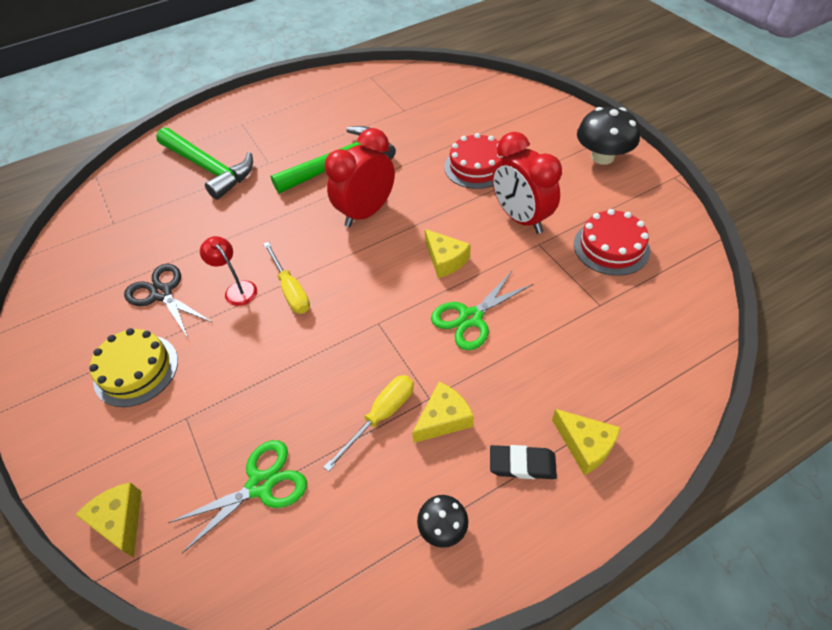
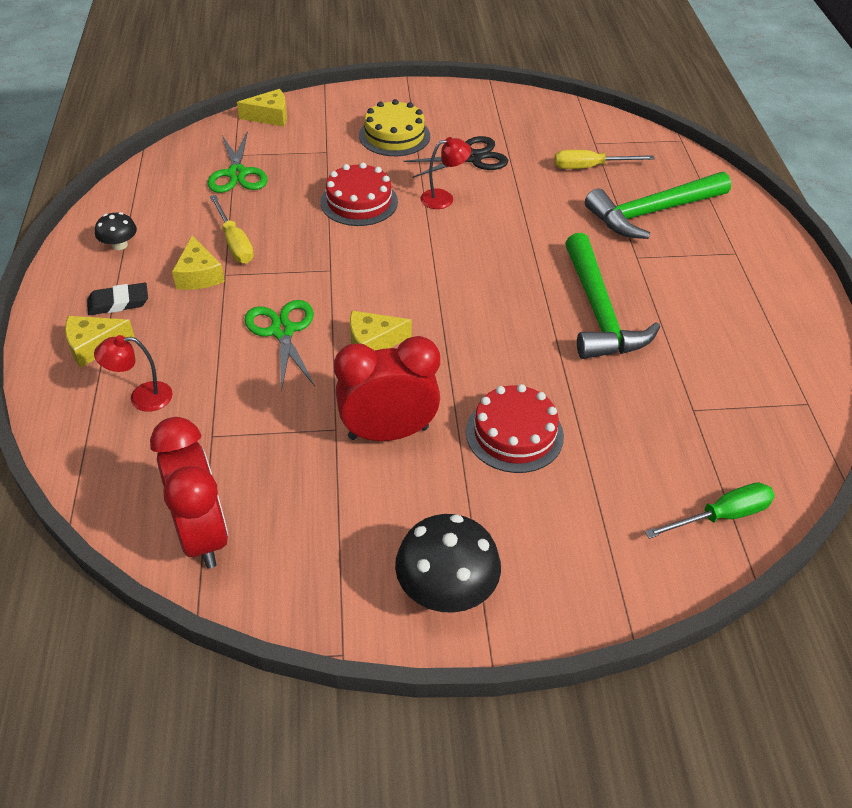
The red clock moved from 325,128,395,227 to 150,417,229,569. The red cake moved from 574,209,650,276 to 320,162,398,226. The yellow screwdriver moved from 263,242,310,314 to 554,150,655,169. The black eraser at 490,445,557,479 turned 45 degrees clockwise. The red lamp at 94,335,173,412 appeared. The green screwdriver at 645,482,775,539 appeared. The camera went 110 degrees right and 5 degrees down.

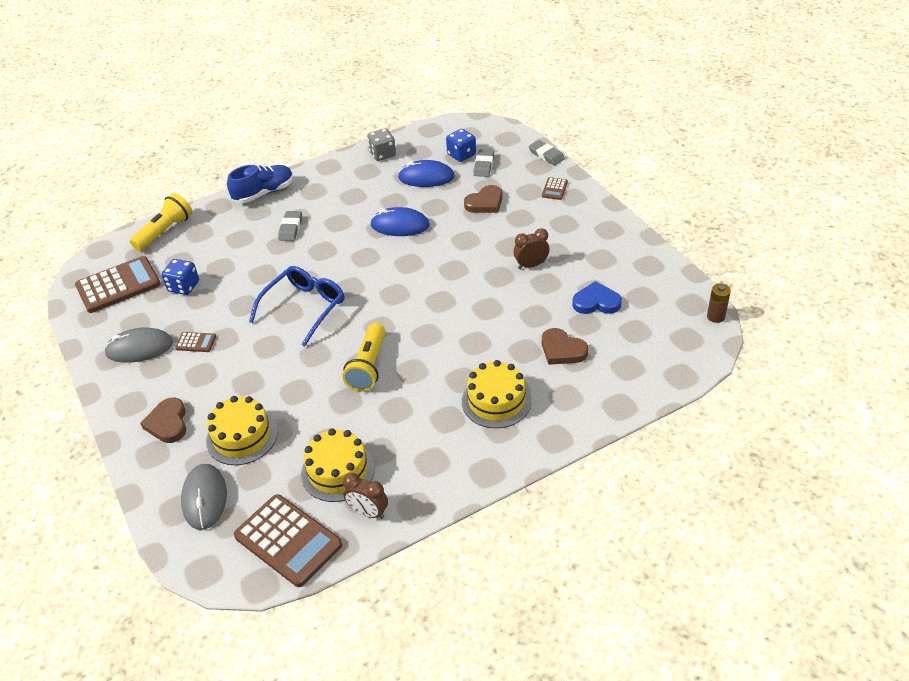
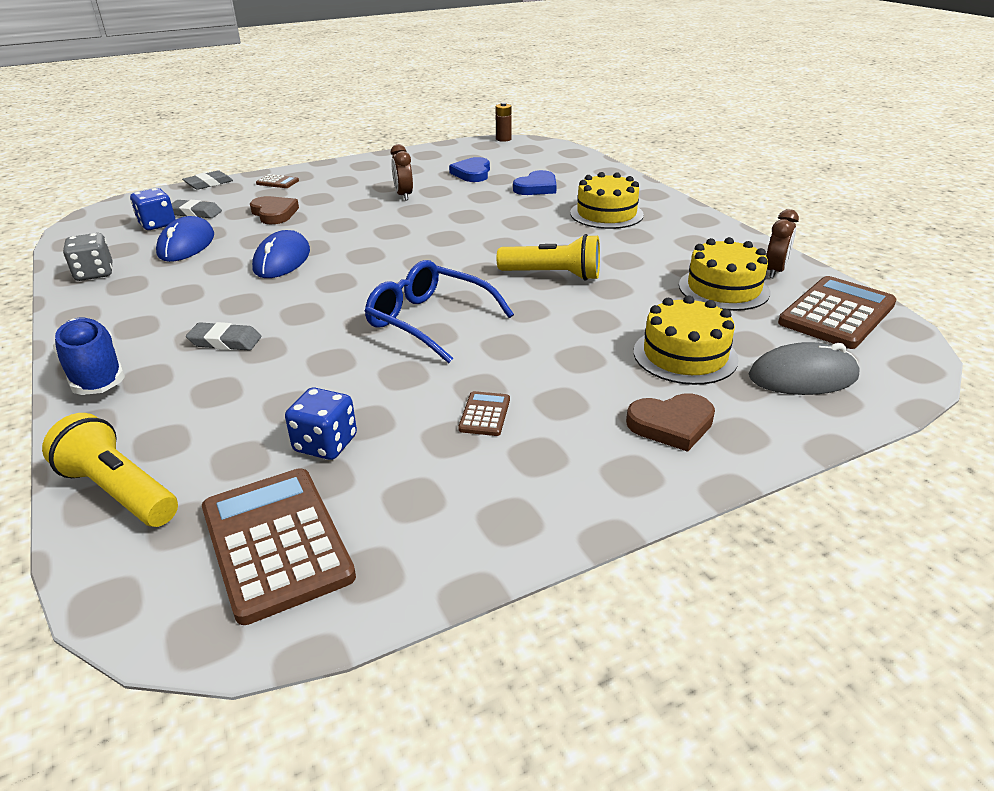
The grey mouse at 104,327,173,363 disappeared. The brown heart at 542,328,588,365 became the blue heart at 513,170,557,195. The camera went 90 degrees left and 10 degrees down.

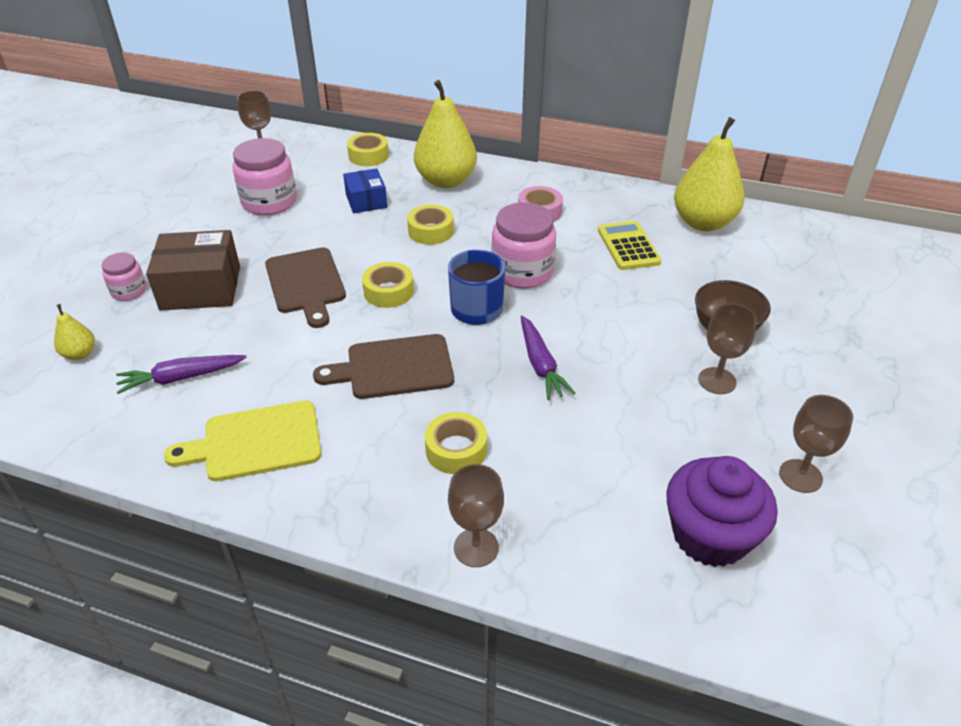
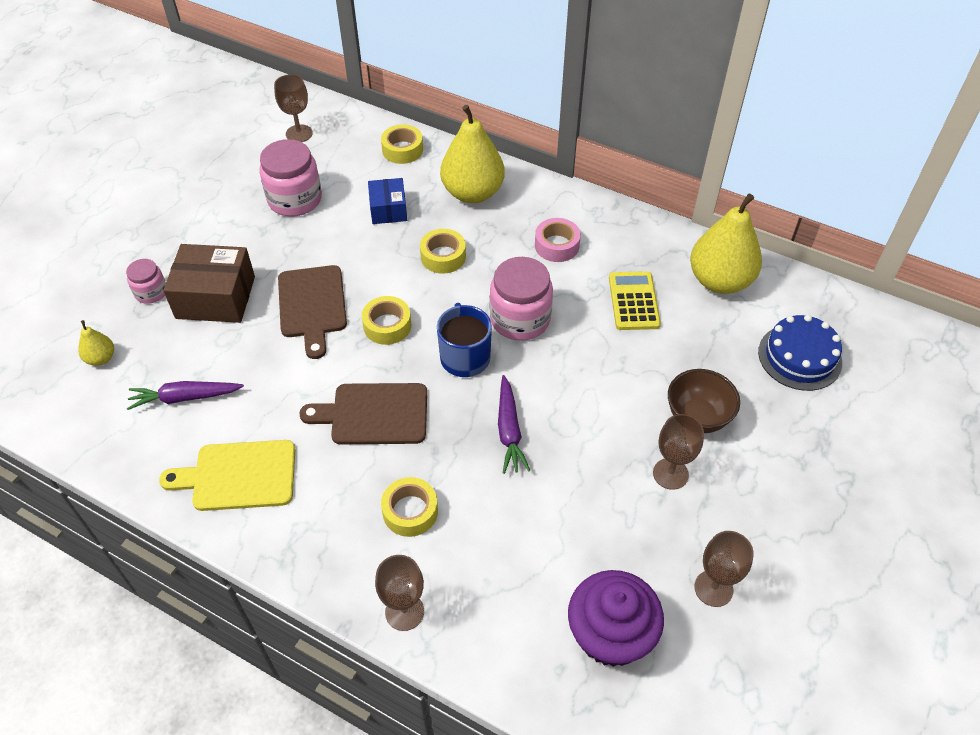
The blue cake at 758,315,842,391 appeared. The camera went 10 degrees right and 10 degrees up.

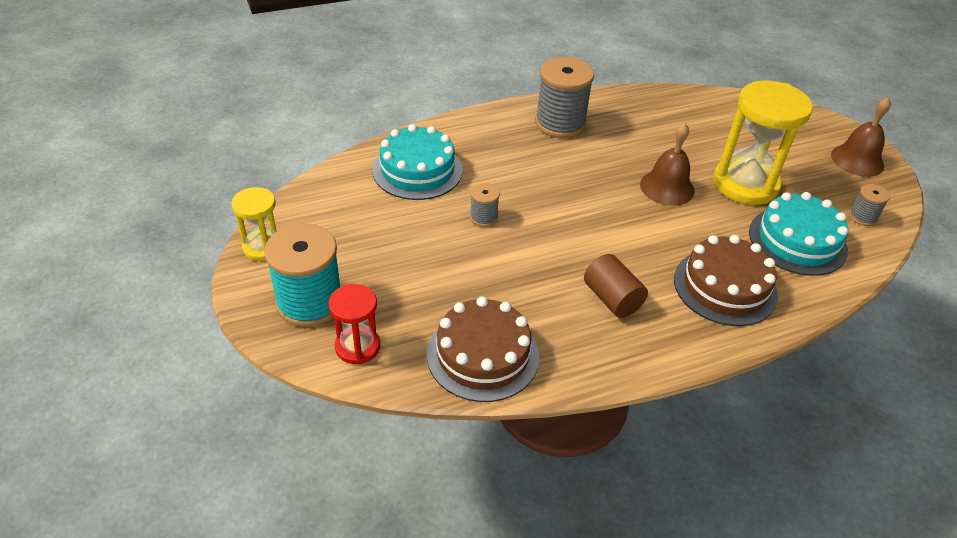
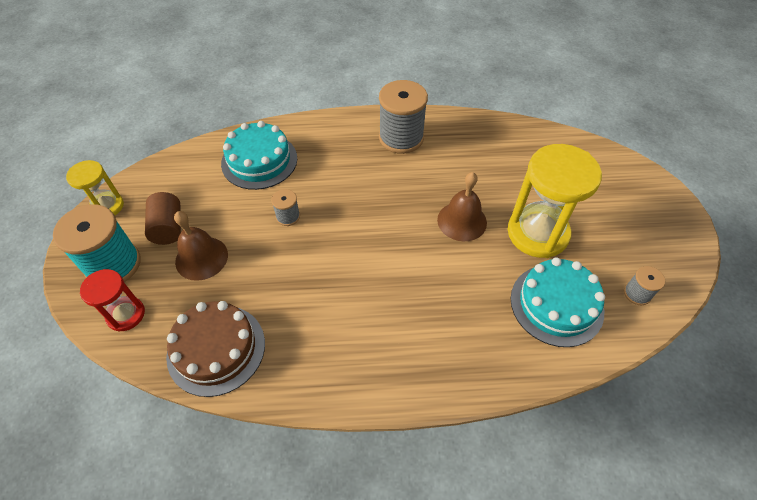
The brown bell moved from 831,97,891,177 to 174,211,228,281. The brown cake at 674,235,778,326 disappeared. The brown cylinder moved from 584,254,648,318 to 145,192,181,245. The camera went 20 degrees right and 10 degrees up.

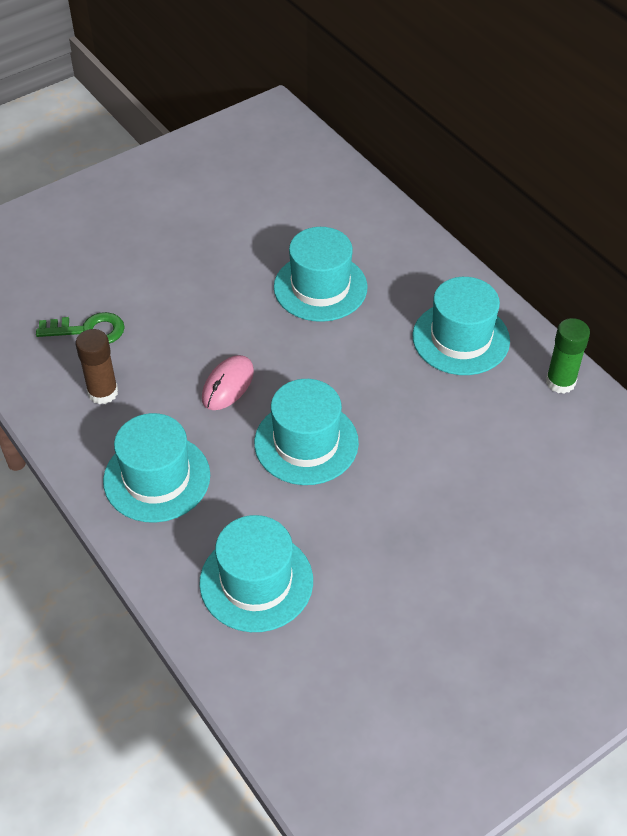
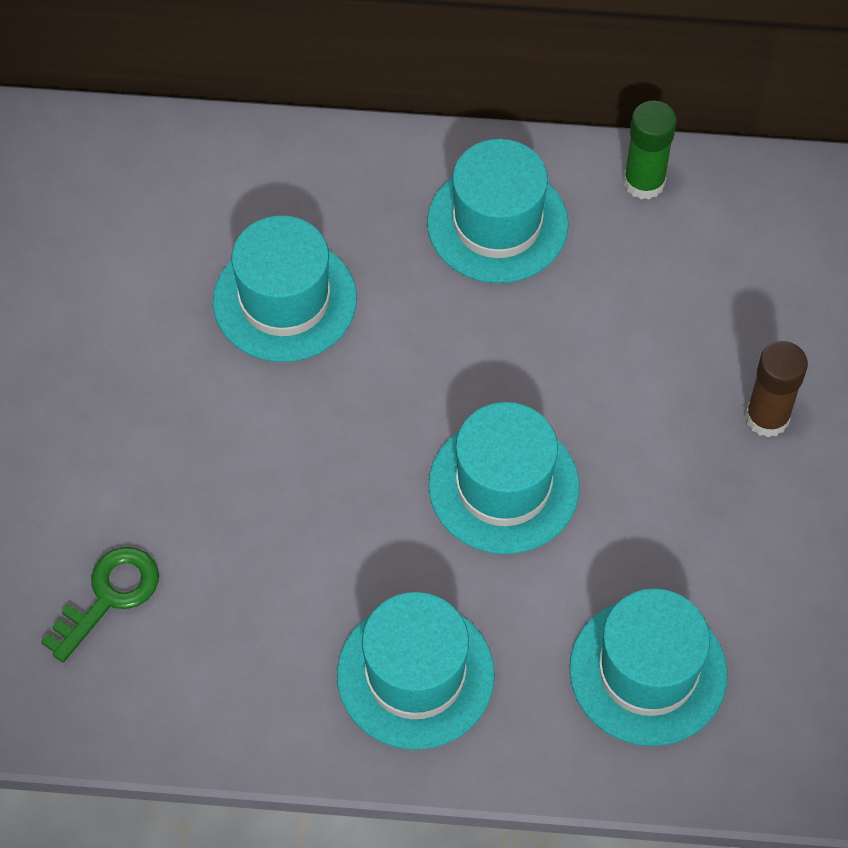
The brown glue stick moved from 76,329,118,404 to 745,341,808,437. The pink mouse at 202,355,254,410 disappeared. The camera went 50 degrees left and 10 degrees up.

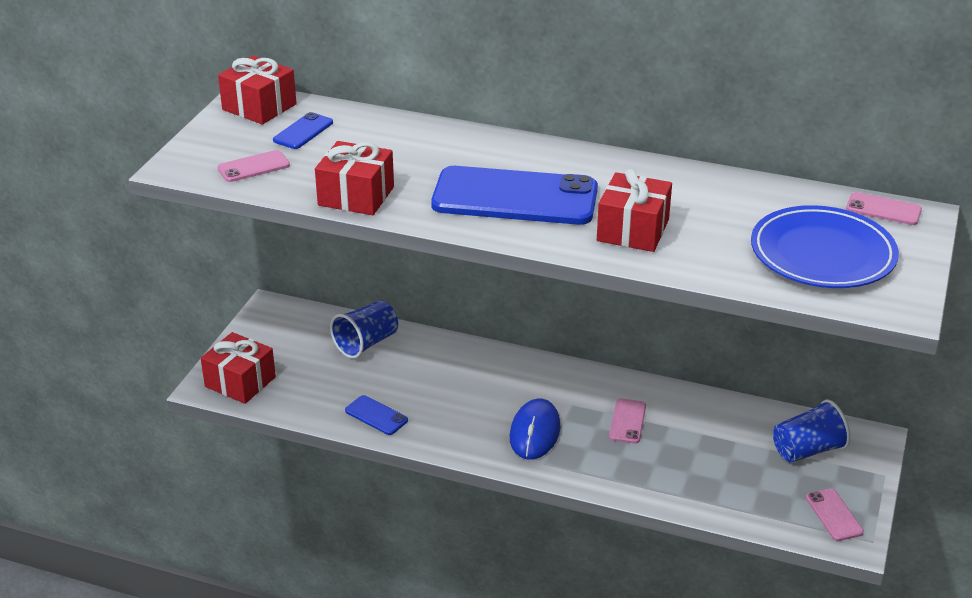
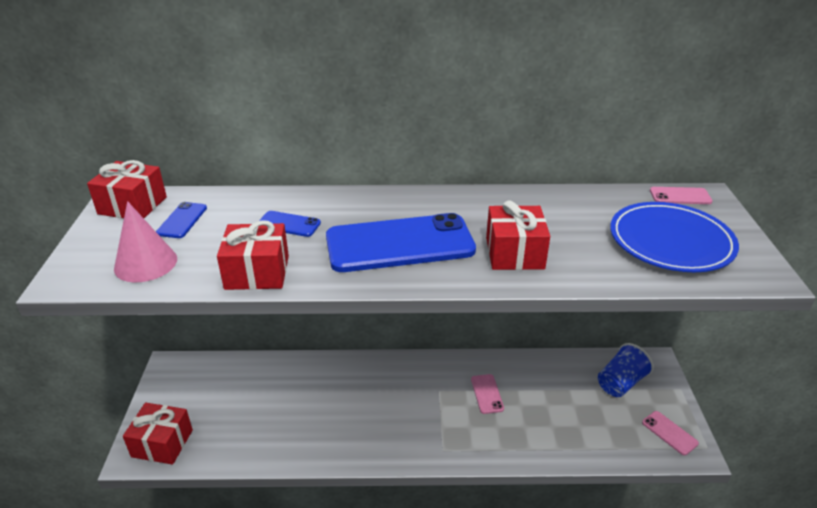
The pink phone at 217,150,290,182 was replaced by the pink cone at 114,201,177,282. The blue cup at 330,300,398,359 disappeared. The blue phone moved from 345,395,408,435 to 259,211,321,237. The blue mouse at 510,399,561,459 disappeared. The camera went 20 degrees left and 0 degrees up.

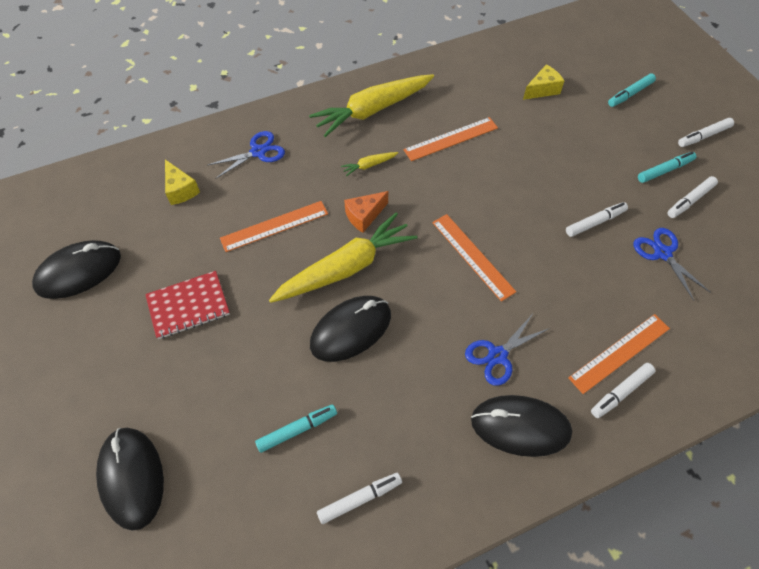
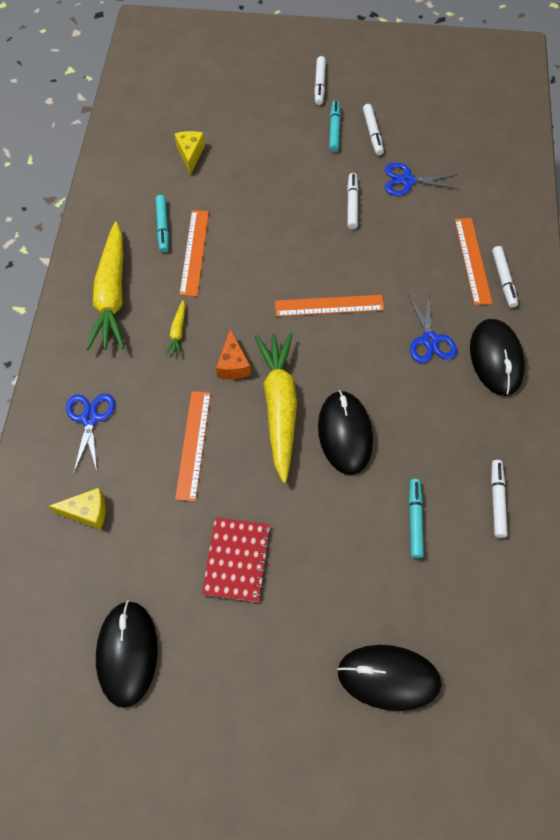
The turquoise marker moved from 608,74,656,107 to 156,195,169,253. The black mouse at 471,395,572,457 turned 45 degrees counterclockwise. The camera went 60 degrees left and 5 degrees up.

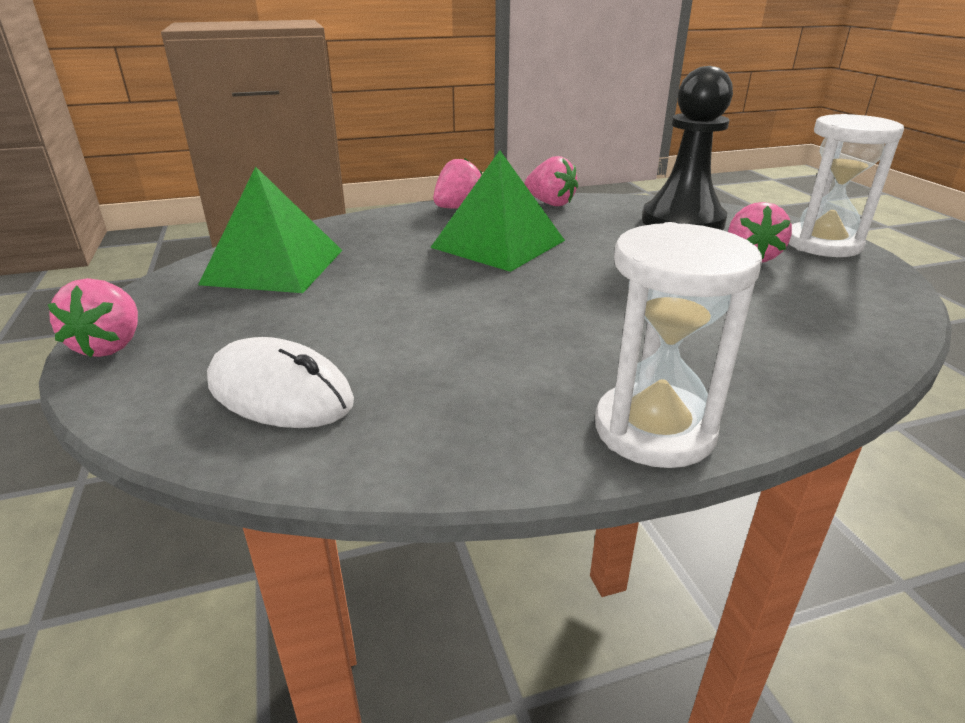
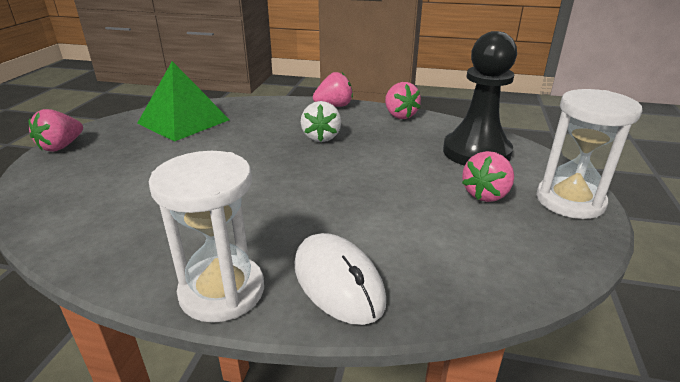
The green pyramid at 430,150,565,272 was replaced by the white strawberry at 301,101,341,142. The white mouse moved from 207,337,354,428 to 295,233,386,325. The camera went 30 degrees right and 0 degrees up.

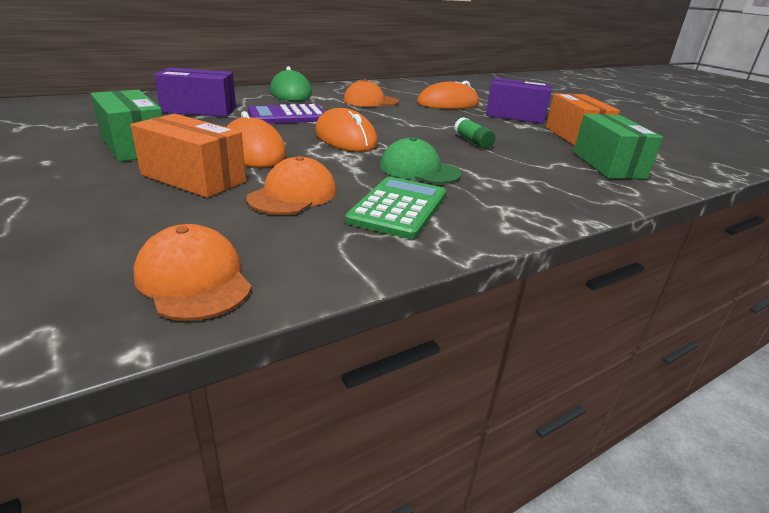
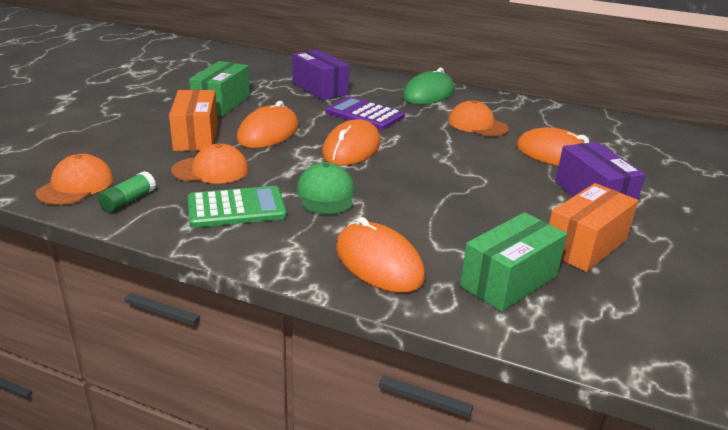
The green glue stick moved from 454,117,495,149 to 98,171,156,213. The orange mouse at 336,217,425,293 appeared. The camera went 55 degrees right and 0 degrees up.

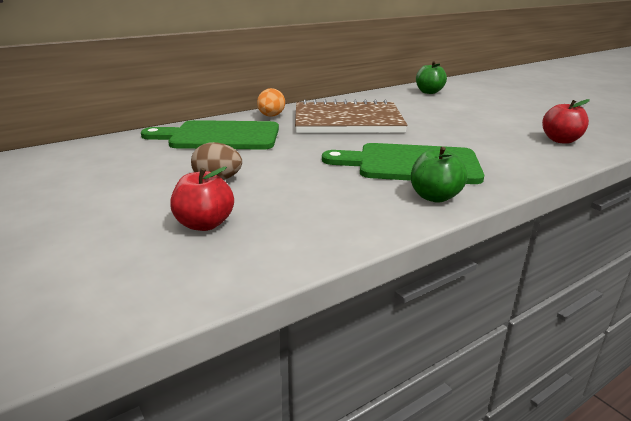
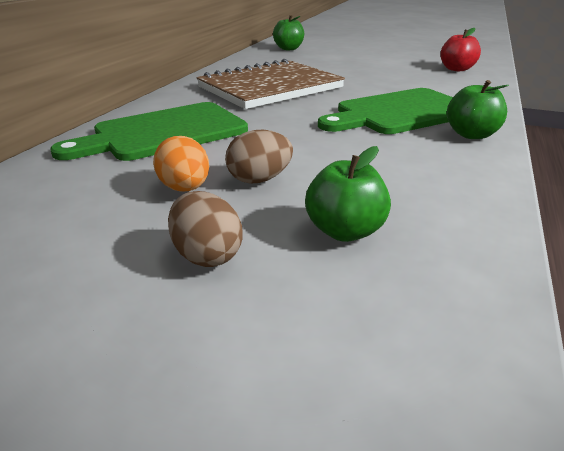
The orange egg moved from 257,88,285,117 to 153,136,209,192. The red apple at 170,167,234,231 became the green apple at 305,146,391,242. The brown egg at 168,191,243,267 appeared. The camera went 35 degrees left and 5 degrees up.

